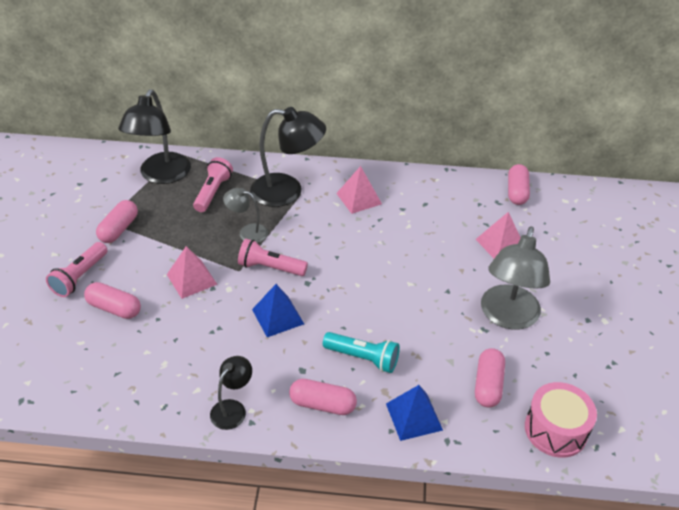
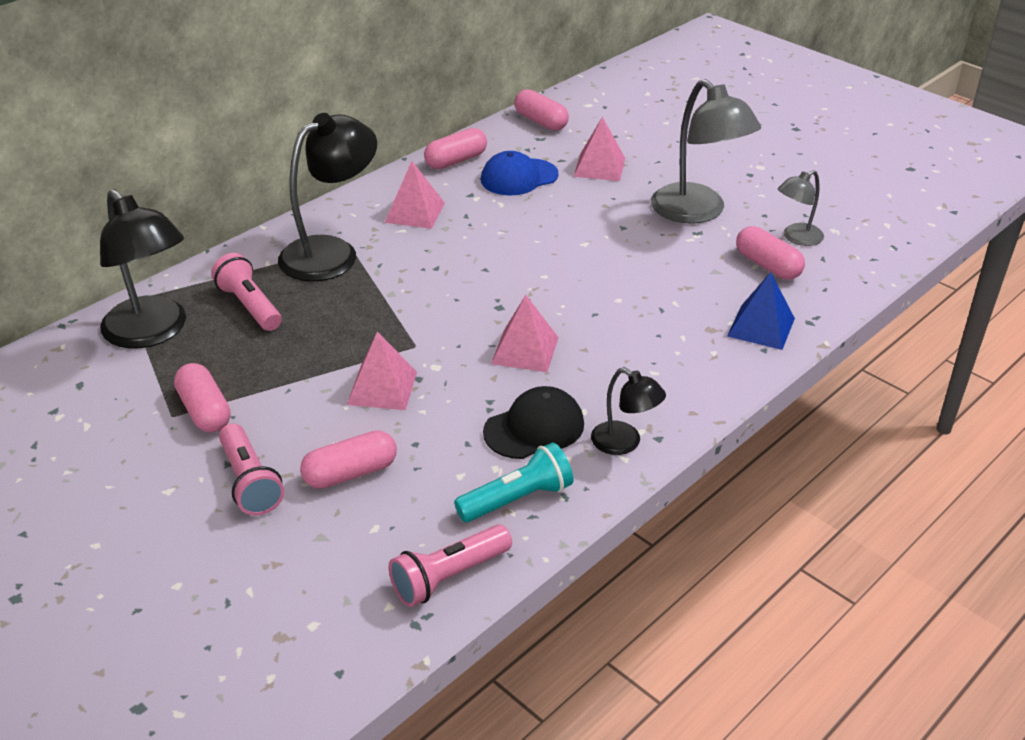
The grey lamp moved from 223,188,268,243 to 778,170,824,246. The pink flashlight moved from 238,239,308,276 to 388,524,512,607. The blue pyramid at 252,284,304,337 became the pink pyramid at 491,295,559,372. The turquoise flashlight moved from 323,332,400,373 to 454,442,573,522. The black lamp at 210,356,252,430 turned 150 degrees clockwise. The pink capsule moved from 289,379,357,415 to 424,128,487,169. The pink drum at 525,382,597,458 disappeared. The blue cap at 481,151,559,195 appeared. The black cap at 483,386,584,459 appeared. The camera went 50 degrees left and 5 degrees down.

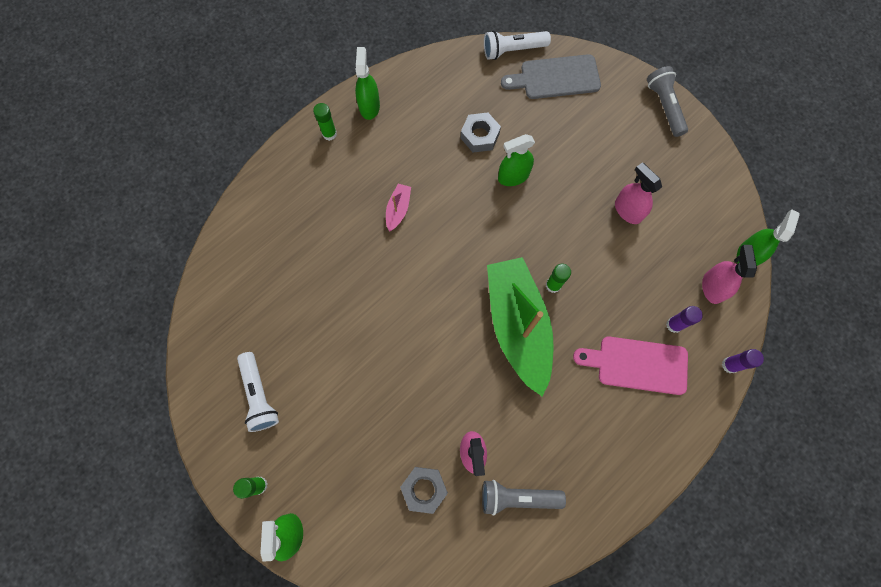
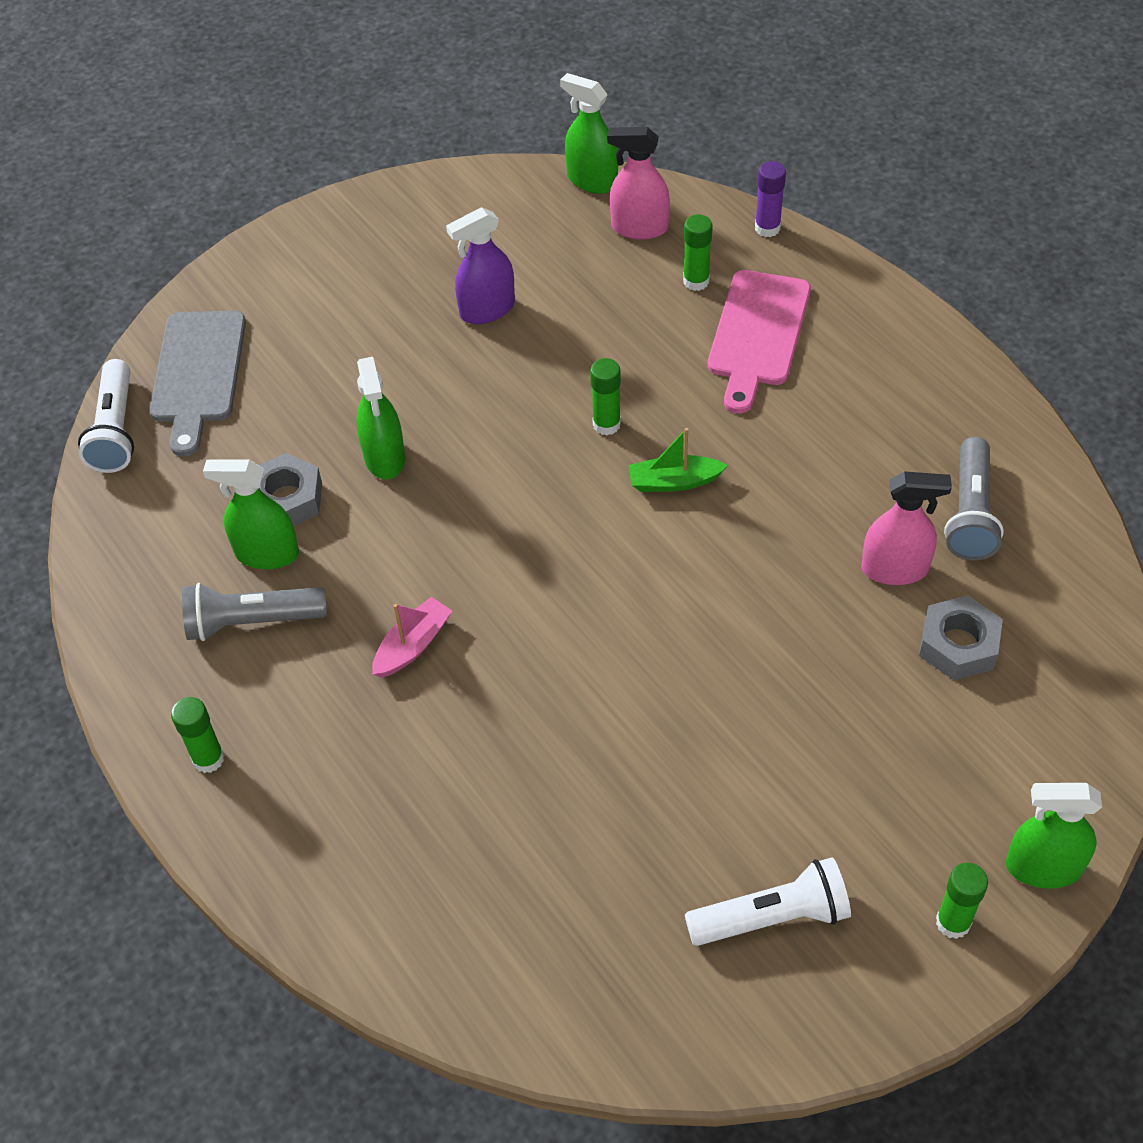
The green spray bottle moved from 355,47,380,120 to 203,459,299,569. The grey flashlight moved from 647,66,688,137 to 182,583,327,641. The pink spray bottle at 615,162,662,224 became the purple spray bottle at 446,207,515,324. The pink boat at 386,184,411,232 turned 105 degrees clockwise. The green boat at 487,257,554,396 changed to 0.40 times the size. The purple glue stick at 666,306,703,333 became the green glue stick at 683,214,713,291. The camera went 80 degrees left and 20 degrees down.

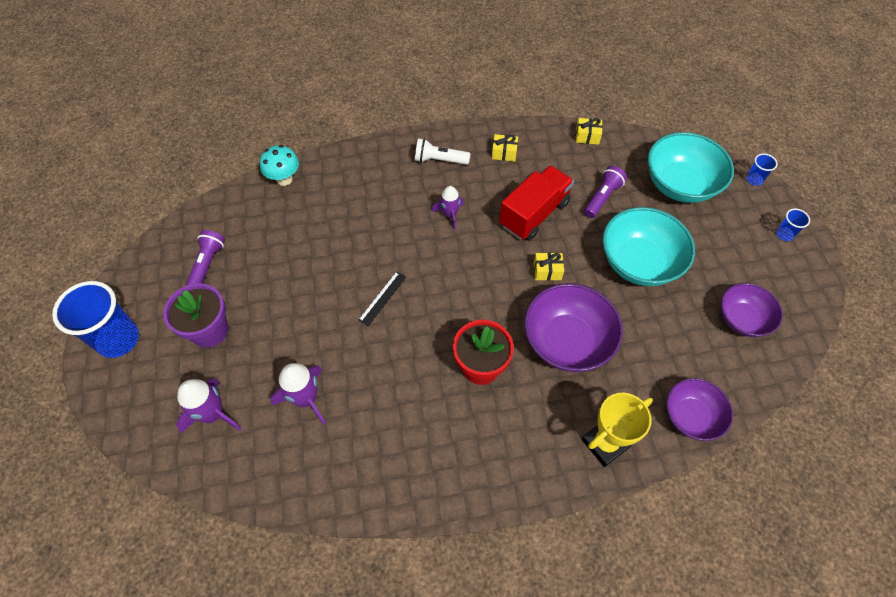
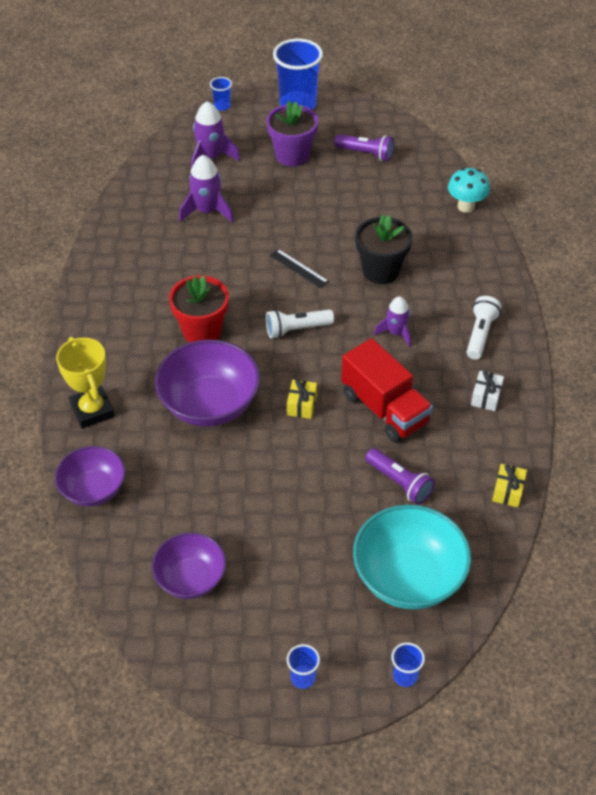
The yellow gift at 492,134,518,162 became the white gift at 471,371,504,411. The turquoise bowl at 603,207,695,286 disappeared. The blue cup at 210,77,232,111 appeared. The black flower pot at 355,214,412,284 appeared. The white flashlight at 266,309,334,339 appeared. The camera went 100 degrees right and 10 degrees down.

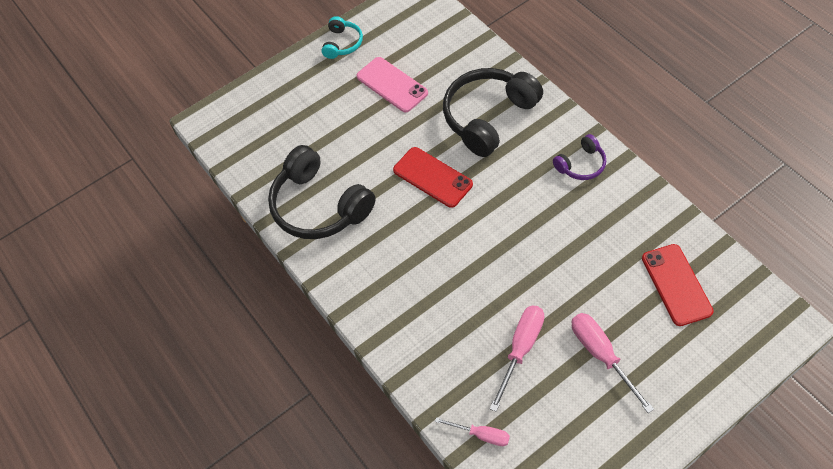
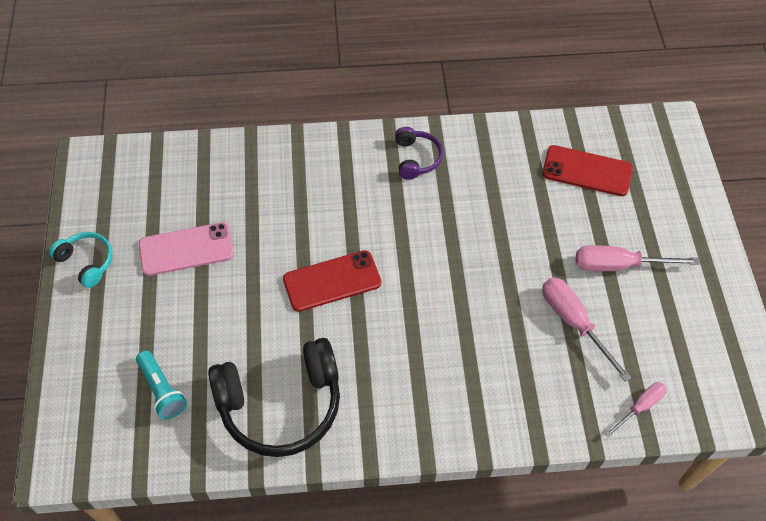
The black headphones at 443,68,543,157 disappeared. The turquoise flashlight at 136,351,187,420 appeared. The camera went 65 degrees left and 0 degrees up.

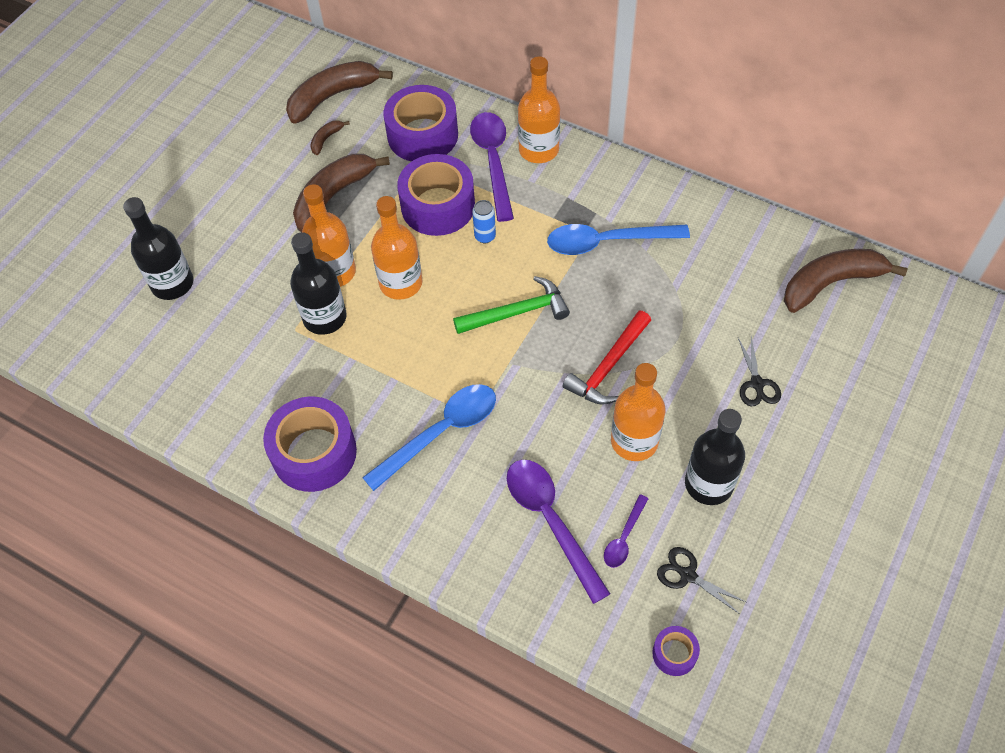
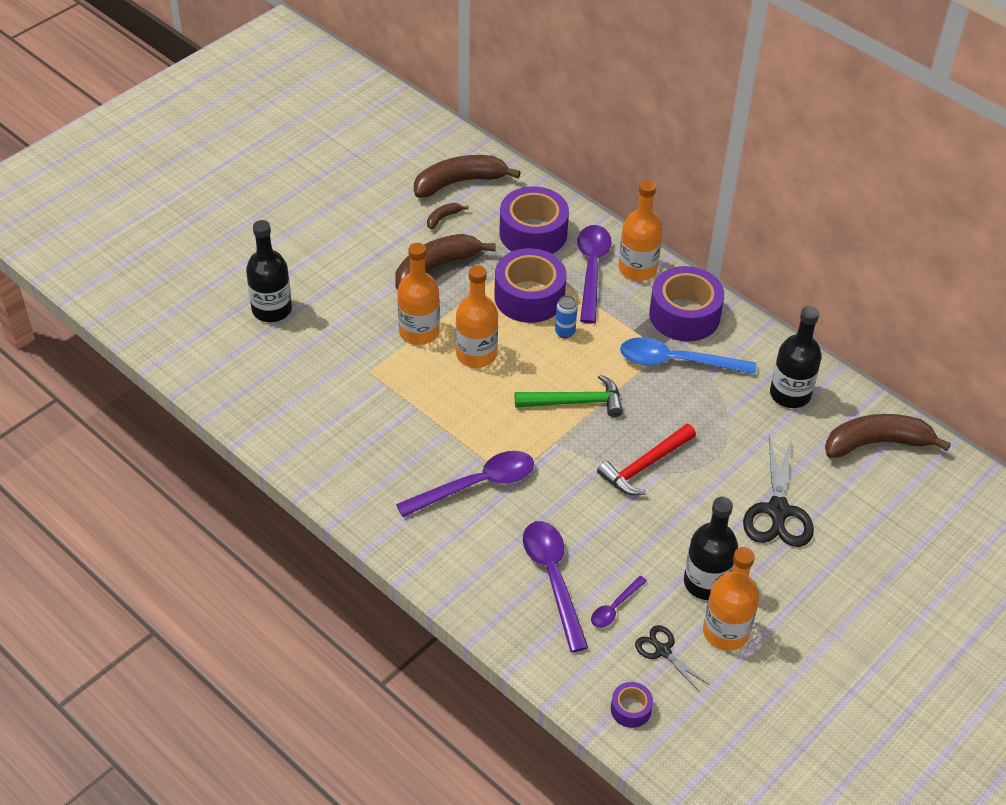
The black bottle moved from 290,232,347,335 to 770,306,822,408. The black scissors at 738,337,781,407 changed to 1.79 times the size. The orange bottle moved from 611,363,665,461 to 703,547,759,651. The blue spoon at 362,384,496,491 became the purple spoon at 396,451,534,517. The purple tape moved from 263,397,357,492 to 649,266,724,342. The camera went 10 degrees right and 10 degrees down.

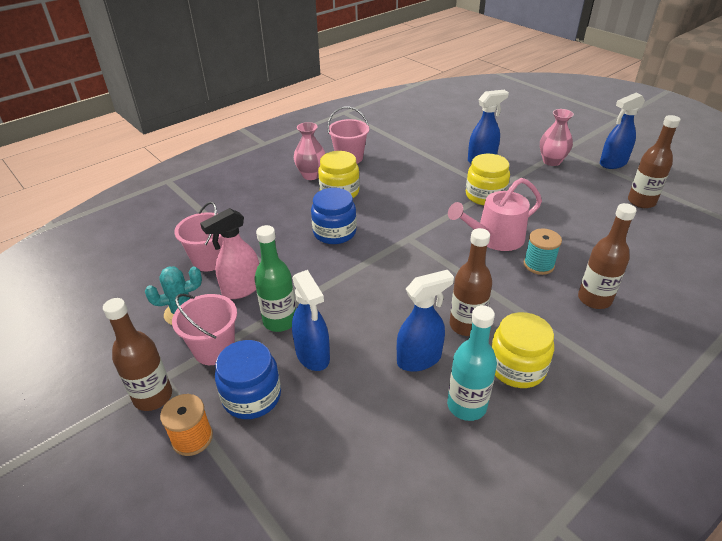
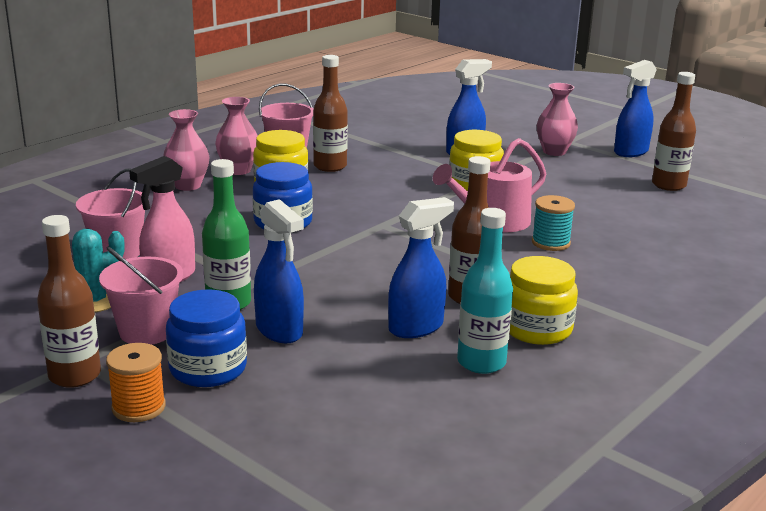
The brown bottle moved from 578,203,637,309 to 313,55,348,172. The pink vase at 163,109,209,191 appeared. The camera went 10 degrees left and 15 degrees down.

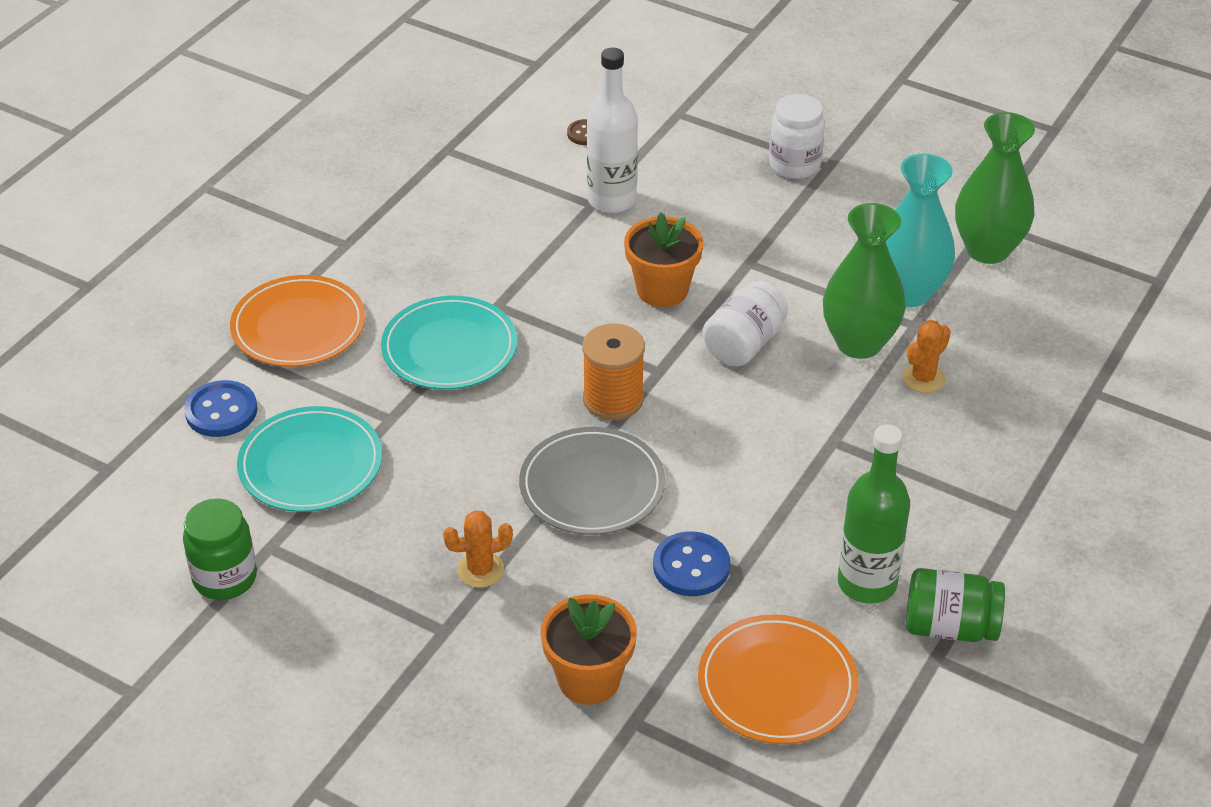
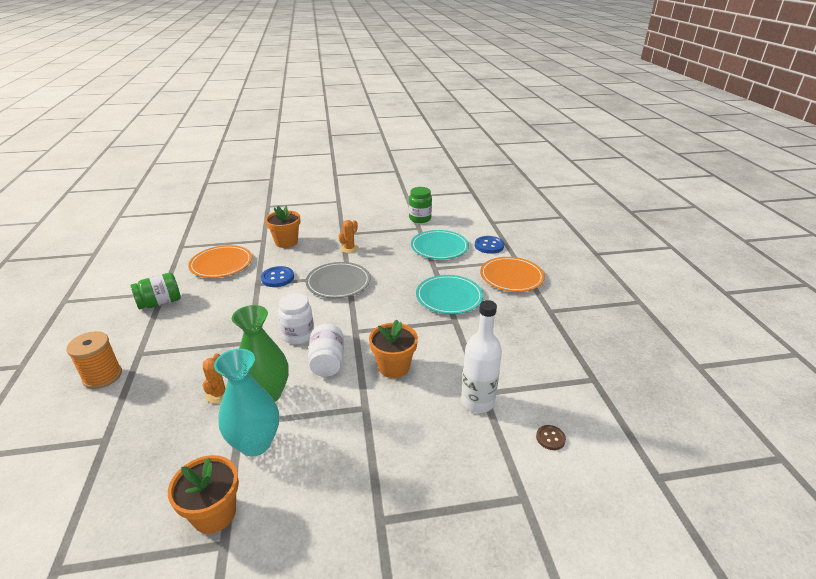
The white jar moved from 769,94,825,179 to 278,293,314,344. The green vase at 955,112,1035,264 was replaced by the orange flower pot at 168,455,239,534. The orange spool moved from 582,324,645,420 to 66,331,122,389. The green bottle at 838,424,910,604 disappeared. The camera went 140 degrees right and 10 degrees down.

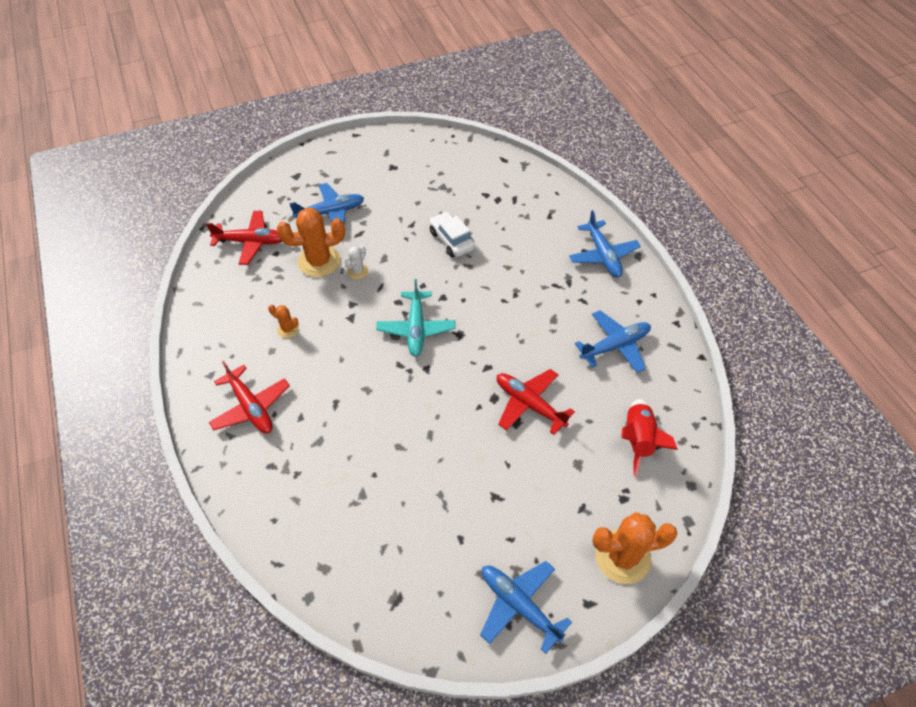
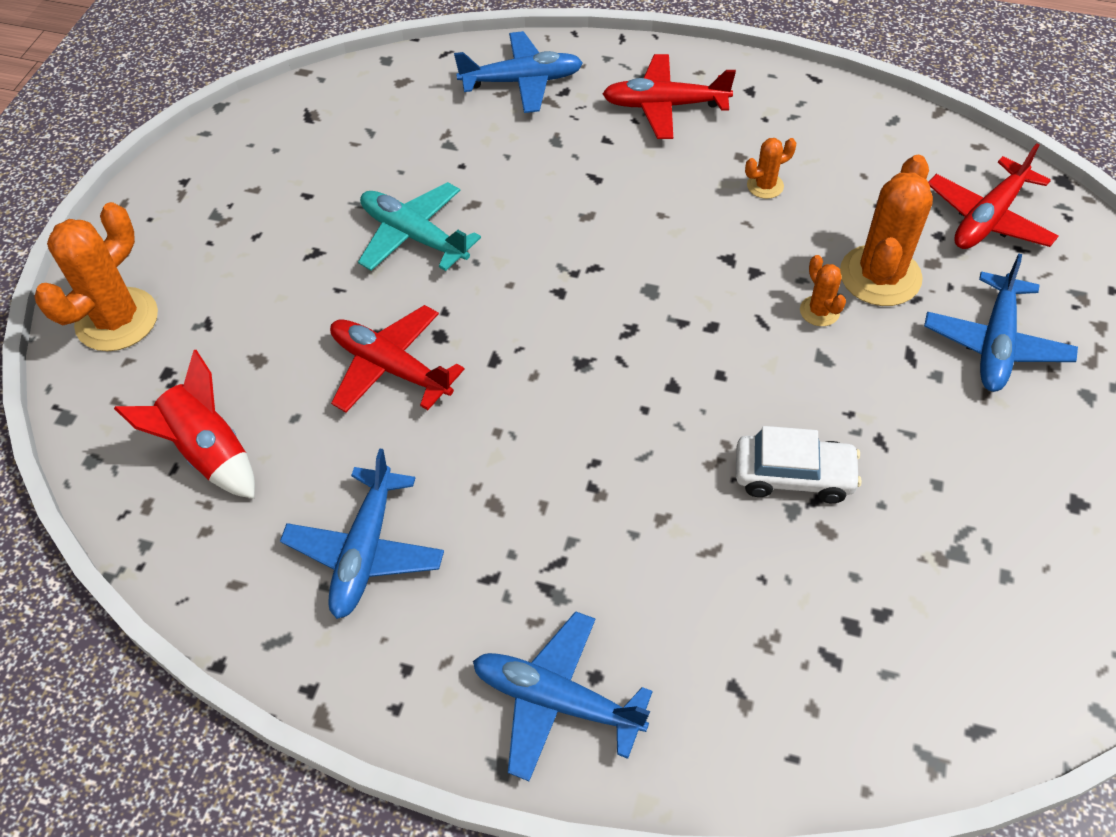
The white cactus at 345,246,368,279 became the orange cactus at 800,255,846,326. The turquoise plane moved from 376,279,456,357 to 358,182,481,271. The red plane at 497,369,575,435 turned 135 degrees counterclockwise. The blue plane moved from 480,561,572,654 to 454,31,583,113. The camera went 130 degrees right and 0 degrees up.

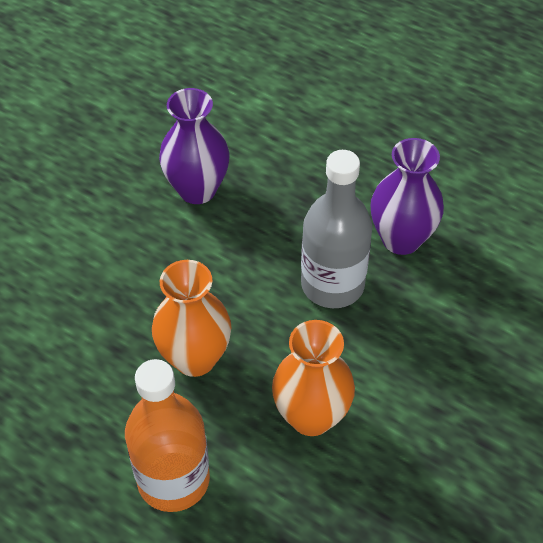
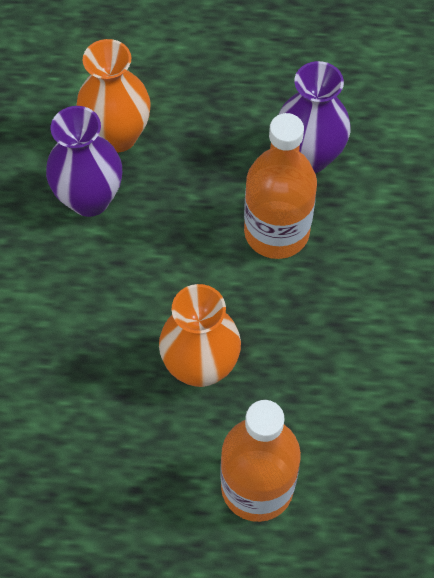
The grey bottle at 301,150,372,308 became the orange bottle at 244,113,317,259. The orange vase moved from 272,320,355,436 to 76,39,151,153. The camera went 30 degrees left and 10 degrees up.

